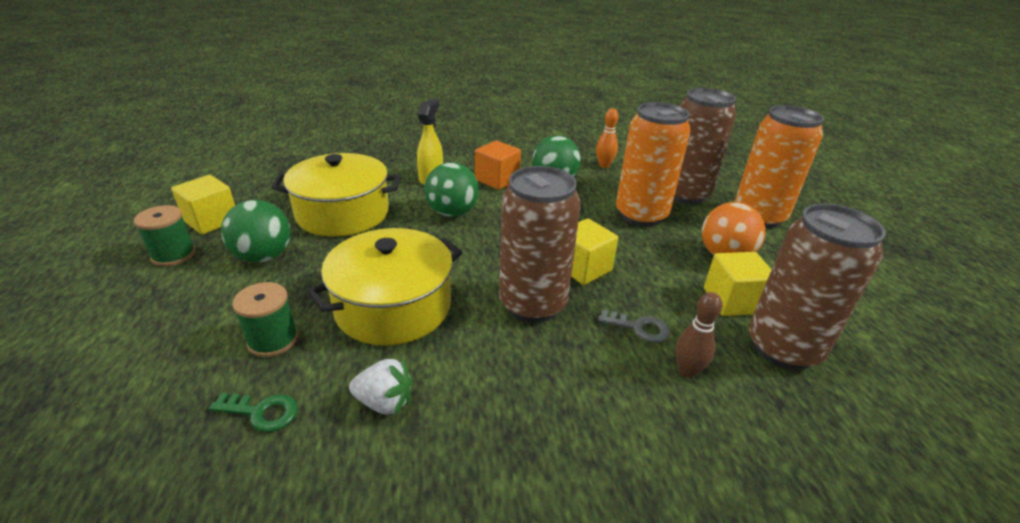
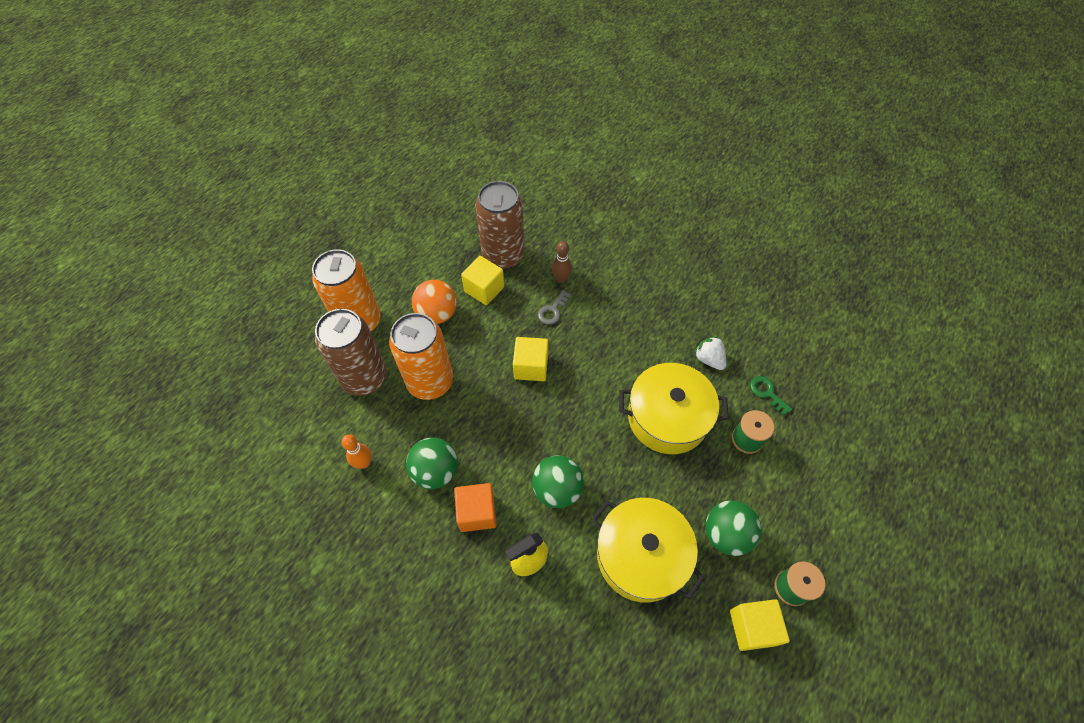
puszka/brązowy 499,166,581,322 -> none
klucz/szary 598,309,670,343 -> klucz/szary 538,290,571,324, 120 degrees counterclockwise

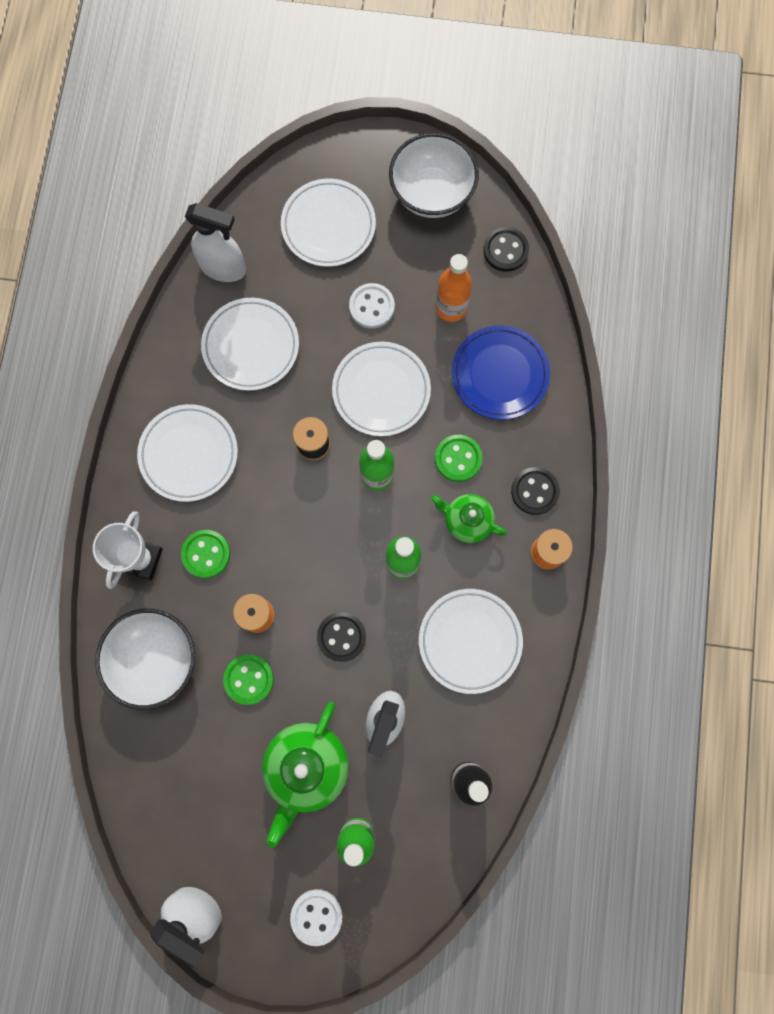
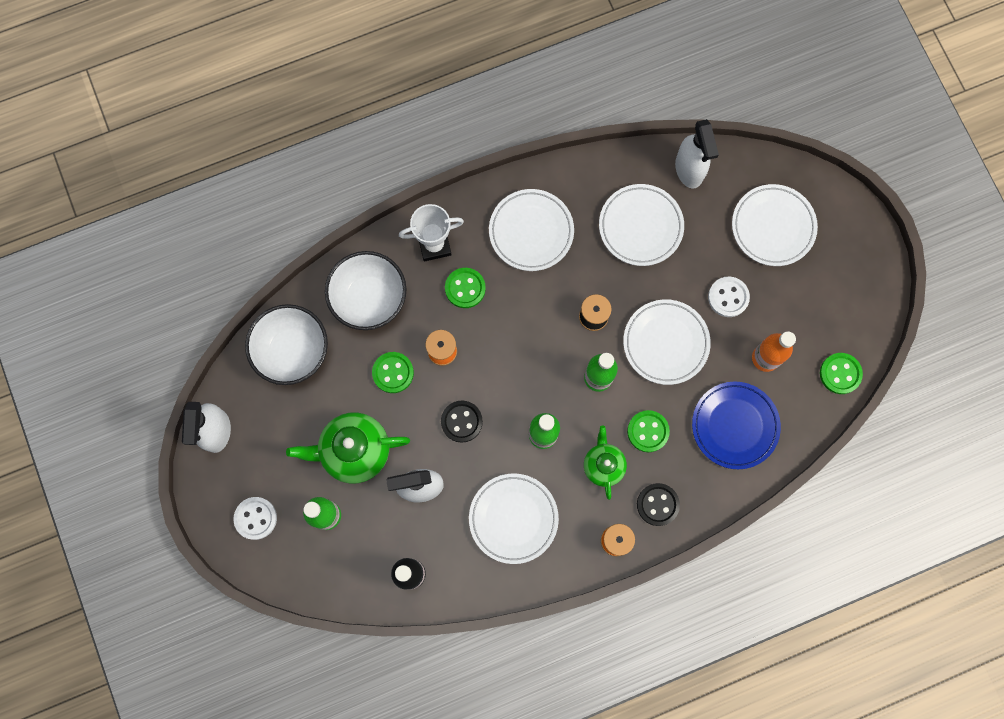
miska/biały 389,133,479,218 -> miska/biały 245,304,328,385, relocated
guzik/czarny 483,227,529,272 -> guzik/zielony 820,353,863,394

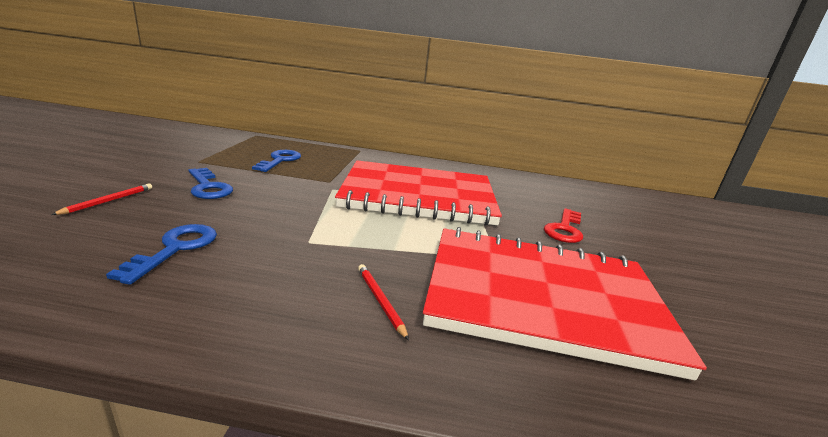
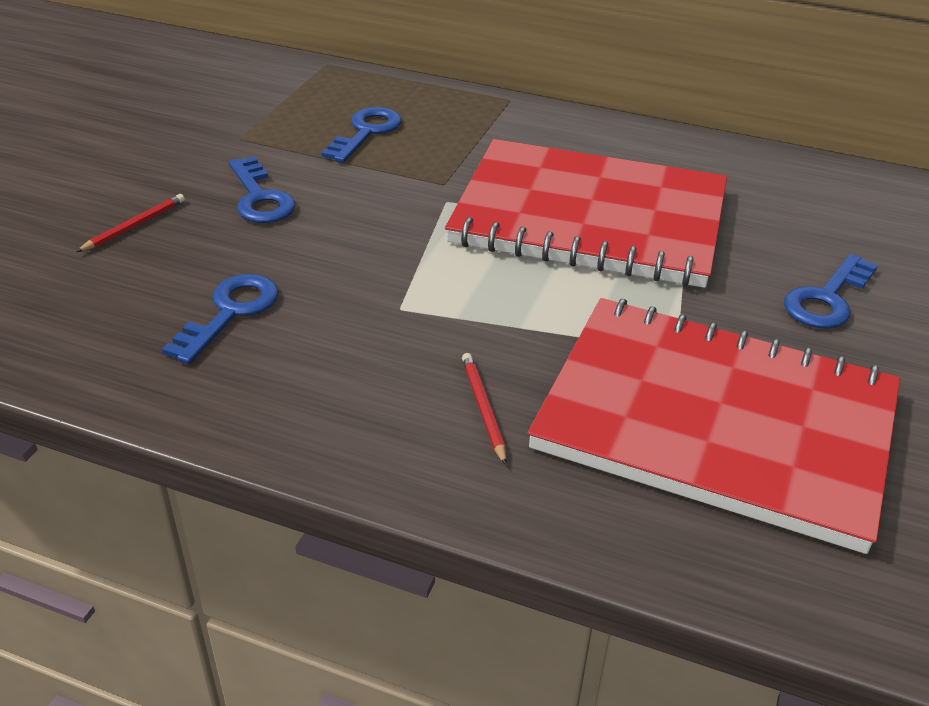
klucz/czerwony 544,208,583,243 -> klucz/niebieski 784,254,878,329

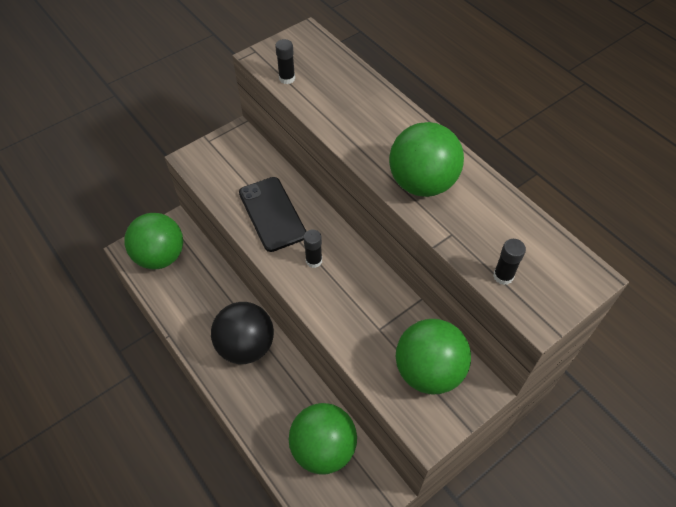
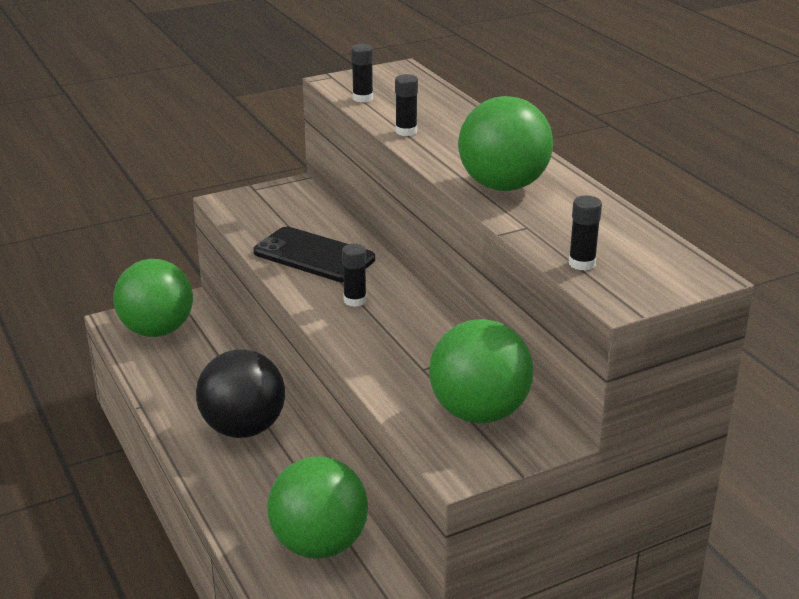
none -> klej w sztyfcie/czarny 395,74,418,136
telefon/czarny 239,177,306,252 -> telefon/czarny 253,227,375,282, 45 degrees counterclockwise

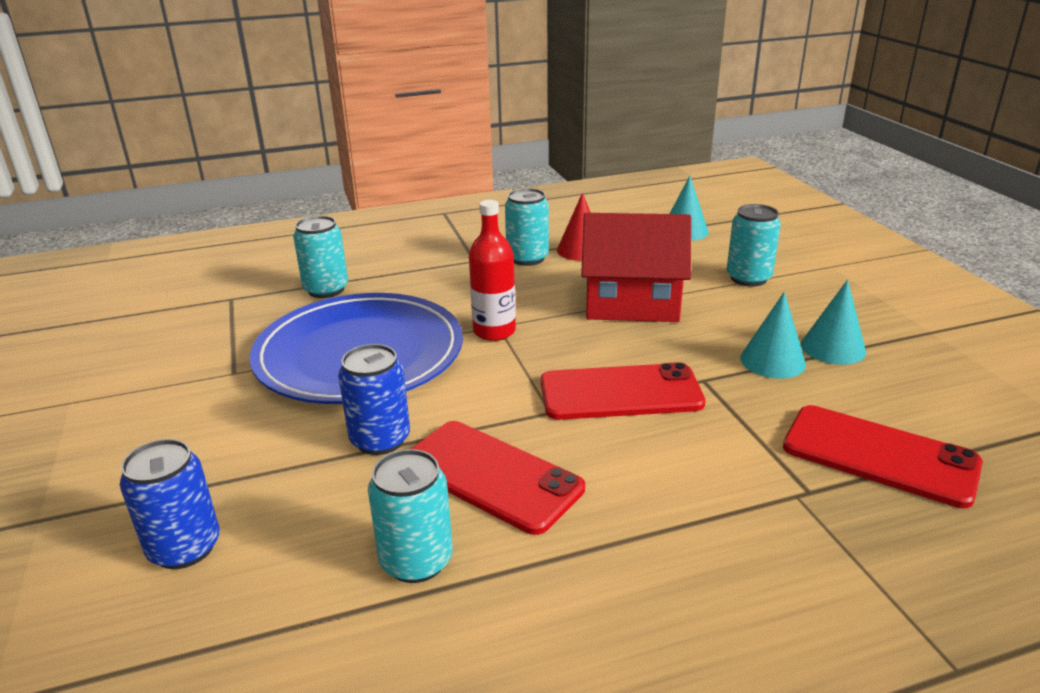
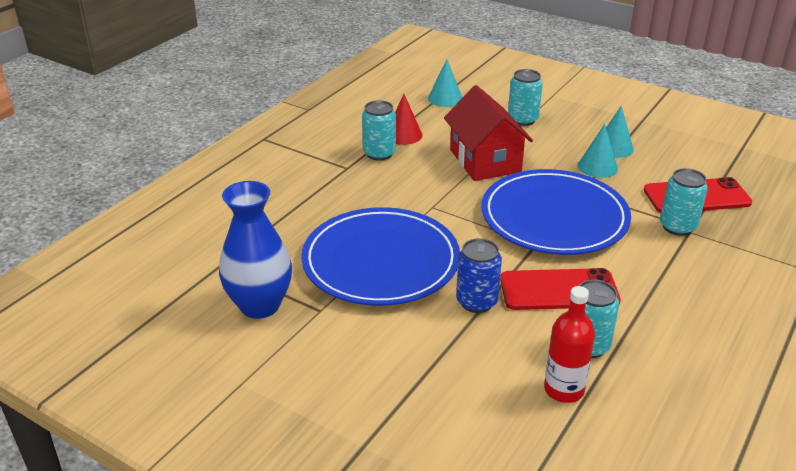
puszka/niebieski 120,439,220,569 -> none
none -> wazon/niebieski 219,181,292,319
puszka/turkusowy 293,216,348,298 -> puszka/turkusowy 660,168,708,236, relocated
butelka/czerwony 469,200,516,341 -> butelka/czerwony 544,286,595,403, relocated
telefon/czerwony 541,362,705,420 -> talerz/niebieski 481,169,631,255
domek/czerwony 581,213,691,322 -> domek/czerwony 444,85,533,181, 75 degrees counterclockwise

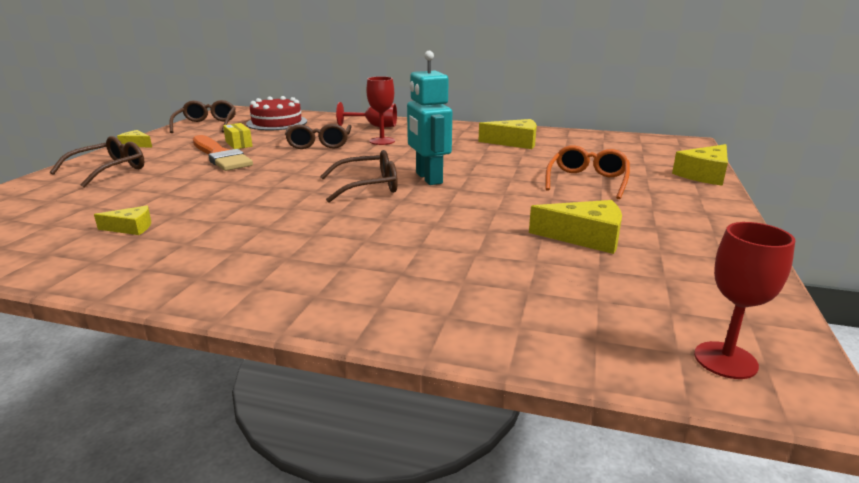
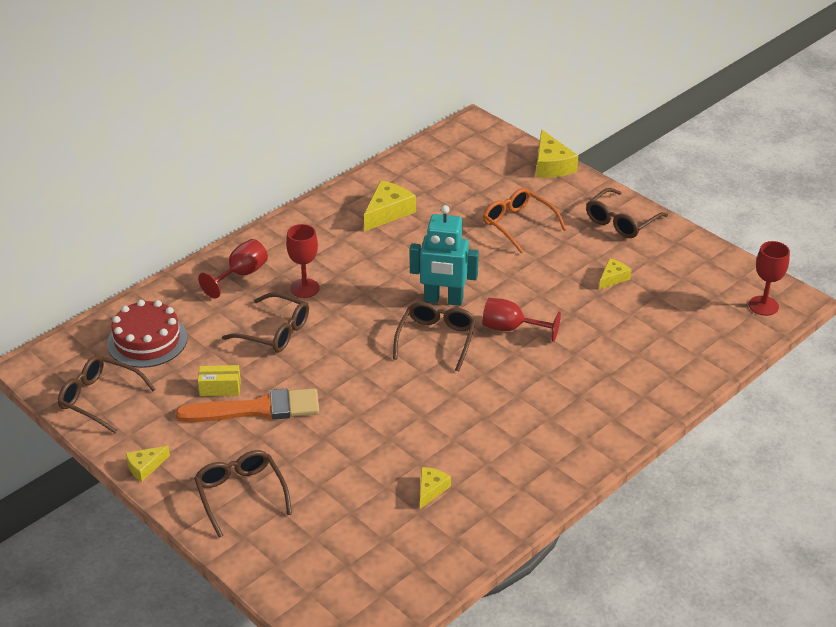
none -> kielich/czerwony 482,298,561,342
none -> okulary/brązowy 586,188,668,238
ser/żółty 529,200,622,254 -> ser/żółty 599,258,632,290, x0.58

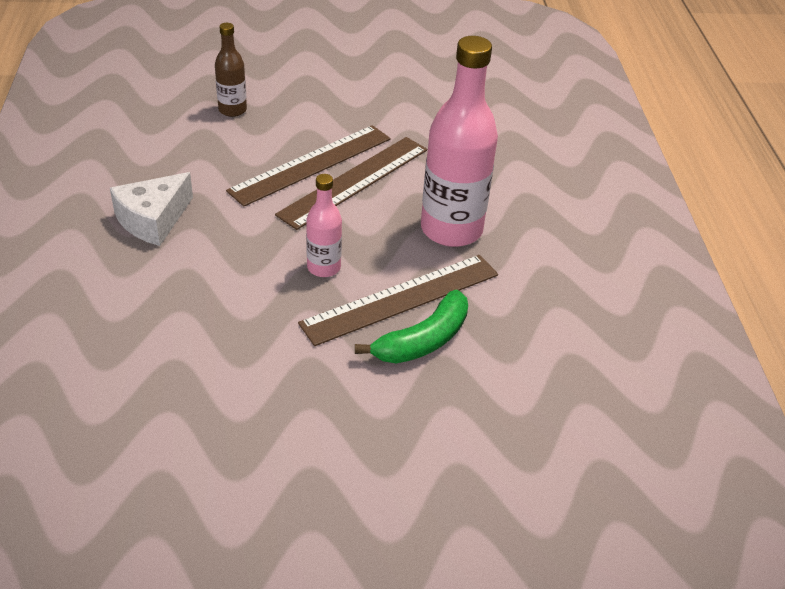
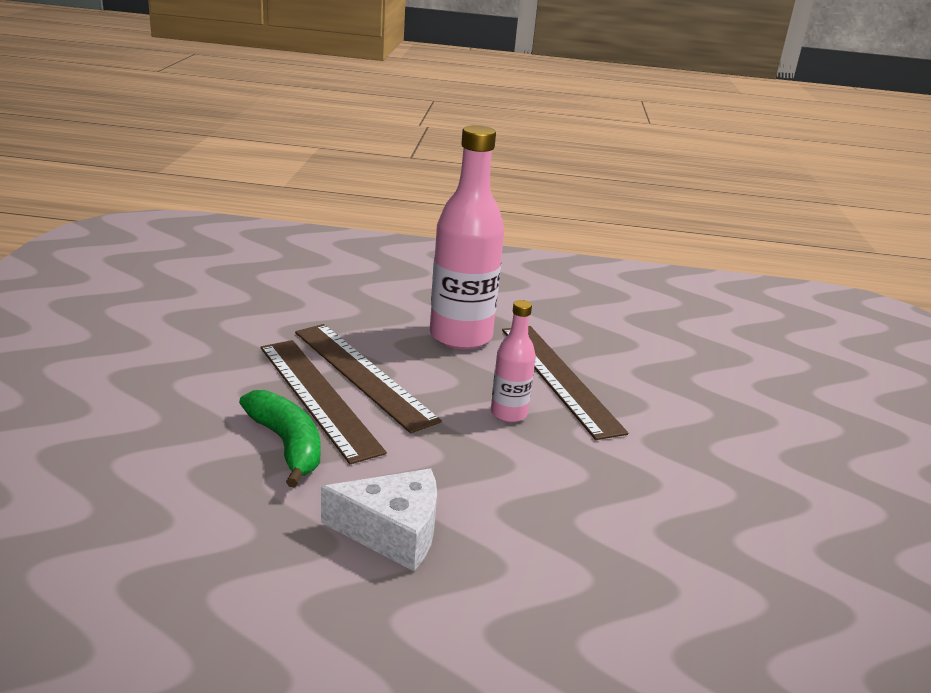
butelka/brązowy 215,23,247,117 -> none
banan/zielony 355,290,468,363 -> banan/zielony 239,390,320,488, relocated
ser/biały 110,172,193,246 -> ser/biały 321,469,437,571, 45 degrees counterclockwise

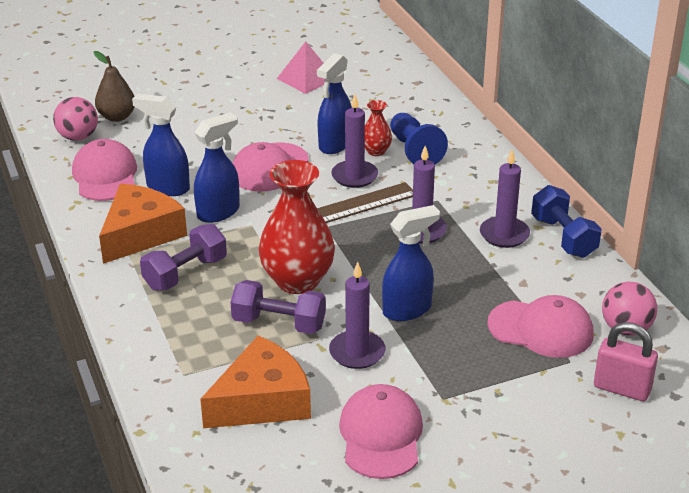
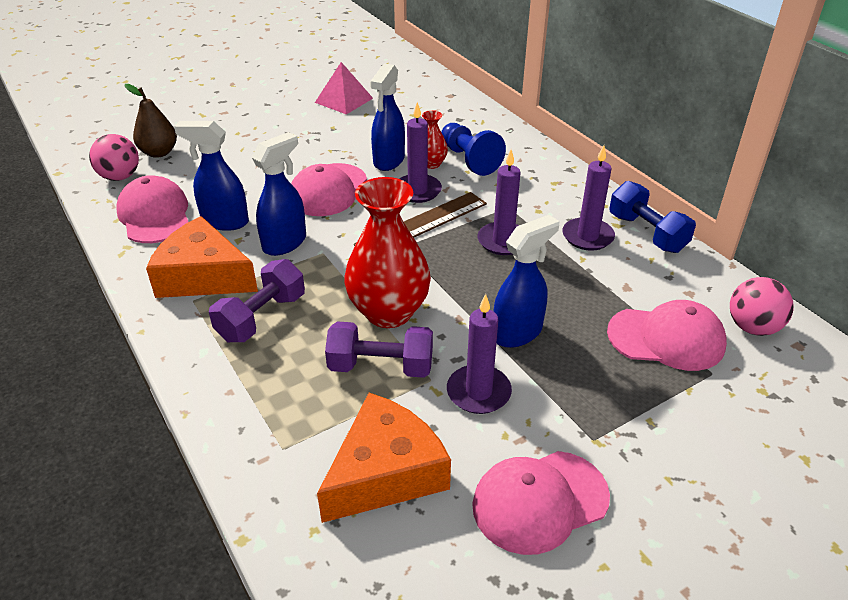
kłódka/różowy 594,322,658,401 -> none
ser/pomarańczowy 99,184,187,264 -> ser/pomarańczowy 146,216,258,298, 90 degrees counterclockwise
czapka/różowy 339,384,423,479 -> czapka/różowy 472,451,610,555, 105 degrees counterclockwise

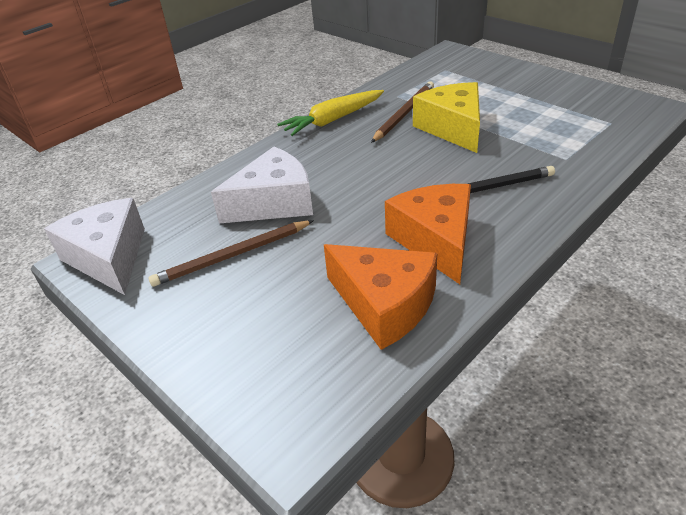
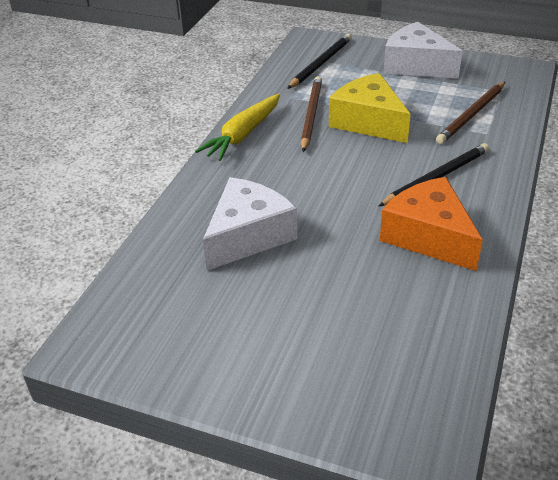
ser/pomarańczowy 324,244,437,350 -> none
none -> ołówek/czarny 287,34,352,89
ser/biały 44,198,145,295 -> ser/biały 384,22,462,79, relocated
ołówek/brązowy 148,220,314,287 -> ołówek/brązowy 436,82,505,144, relocated

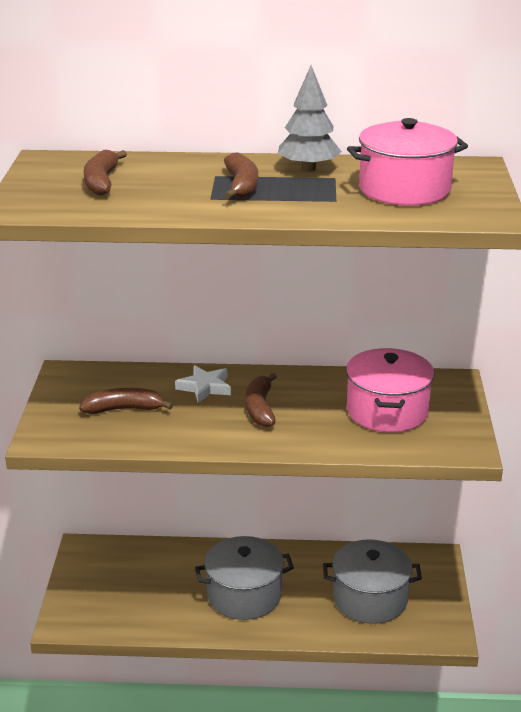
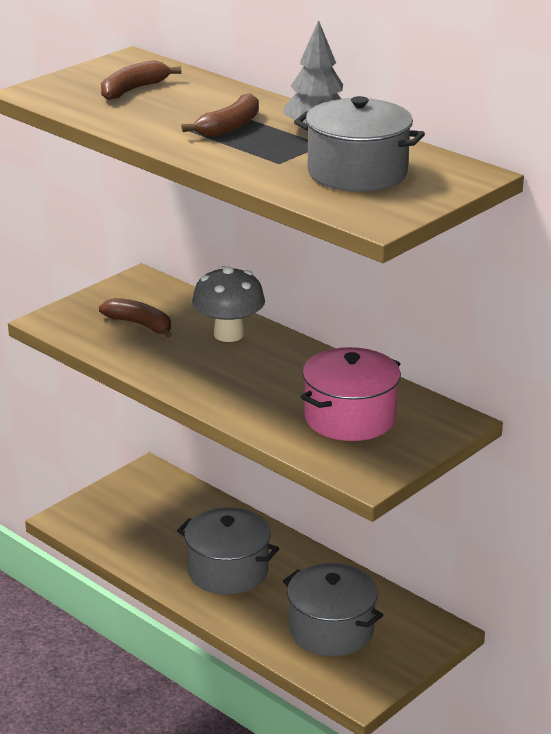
banan/brązowy 246,373,277,427 -> none
gwiazda/biały 175,365,231,403 -> grzyb/szary 192,266,265,342
garnek/różowy 347,118,468,206 -> garnek/szary 294,96,425,192

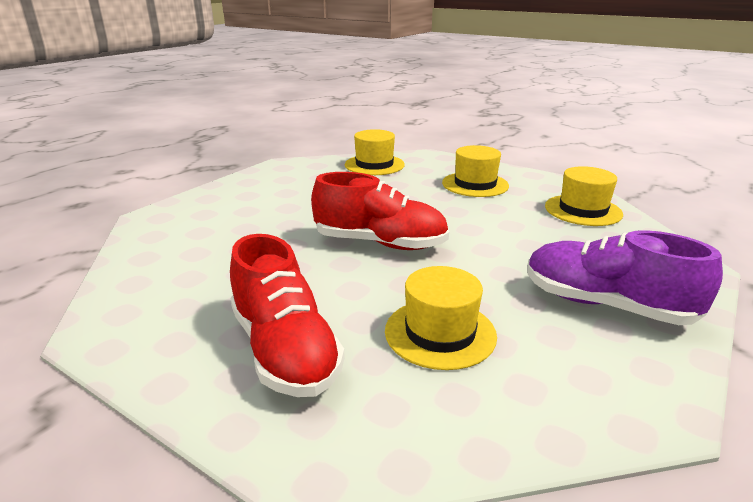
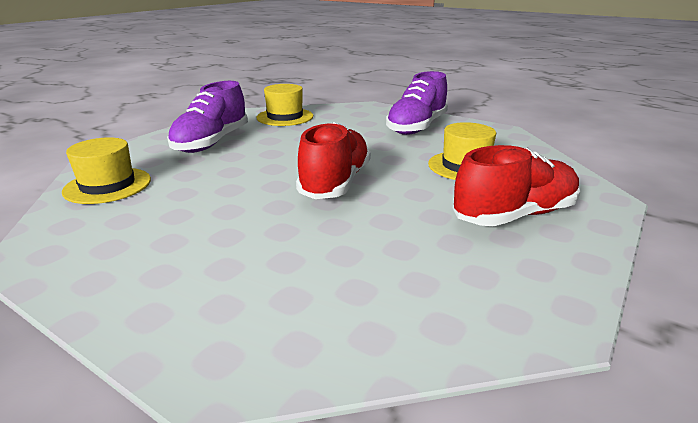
kapelusz/żółty 442,145,509,197 -> but/fioletowy 167,81,248,153

